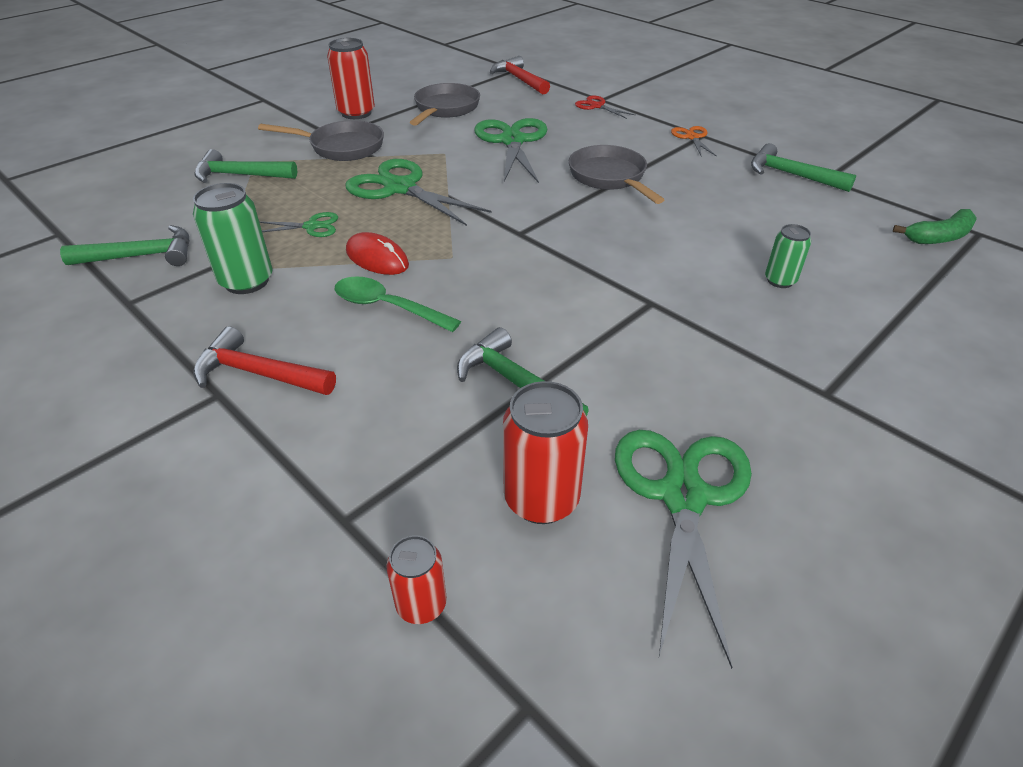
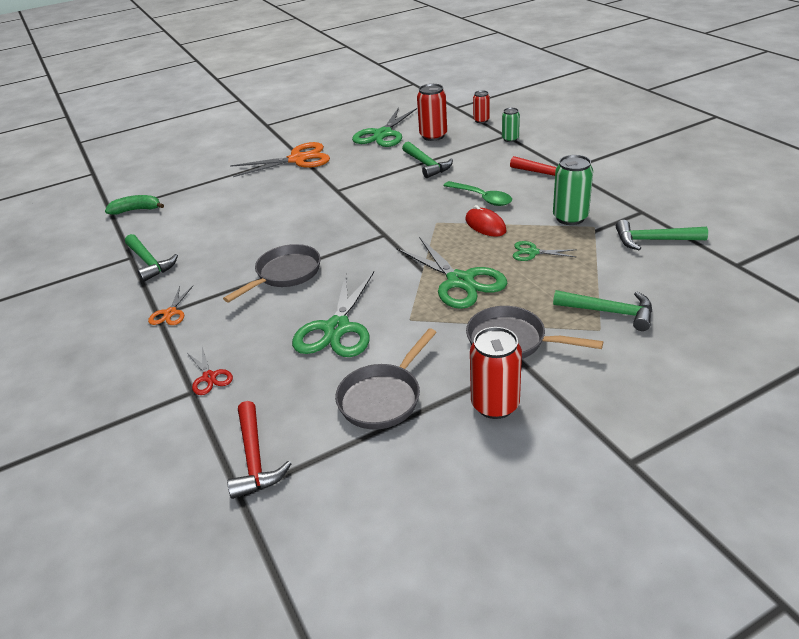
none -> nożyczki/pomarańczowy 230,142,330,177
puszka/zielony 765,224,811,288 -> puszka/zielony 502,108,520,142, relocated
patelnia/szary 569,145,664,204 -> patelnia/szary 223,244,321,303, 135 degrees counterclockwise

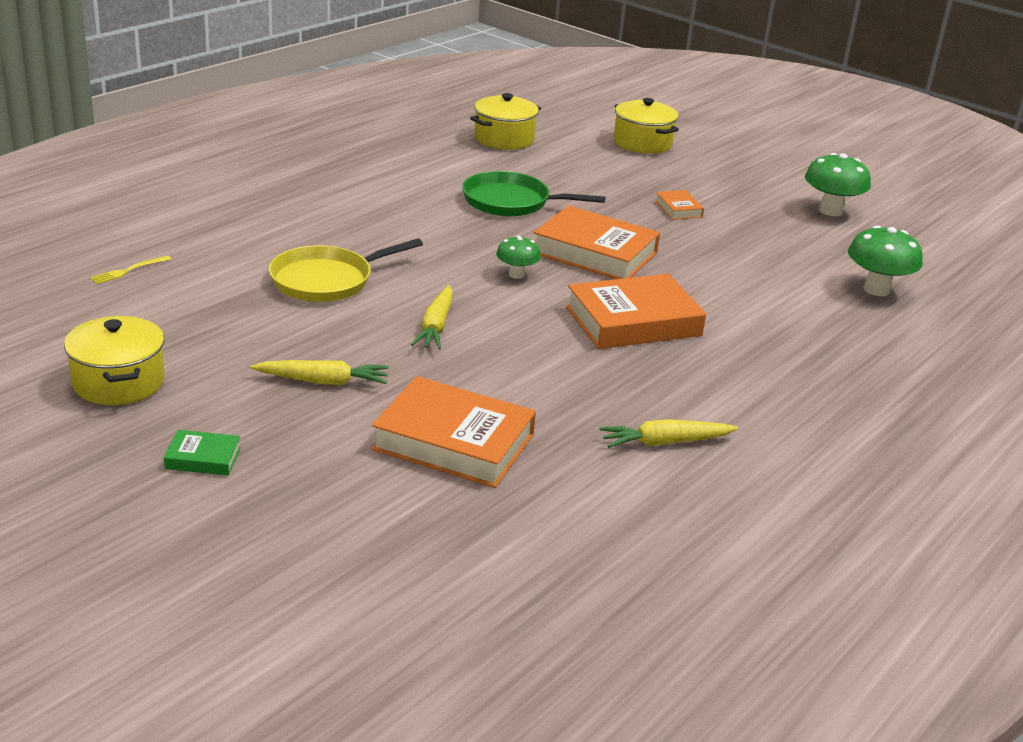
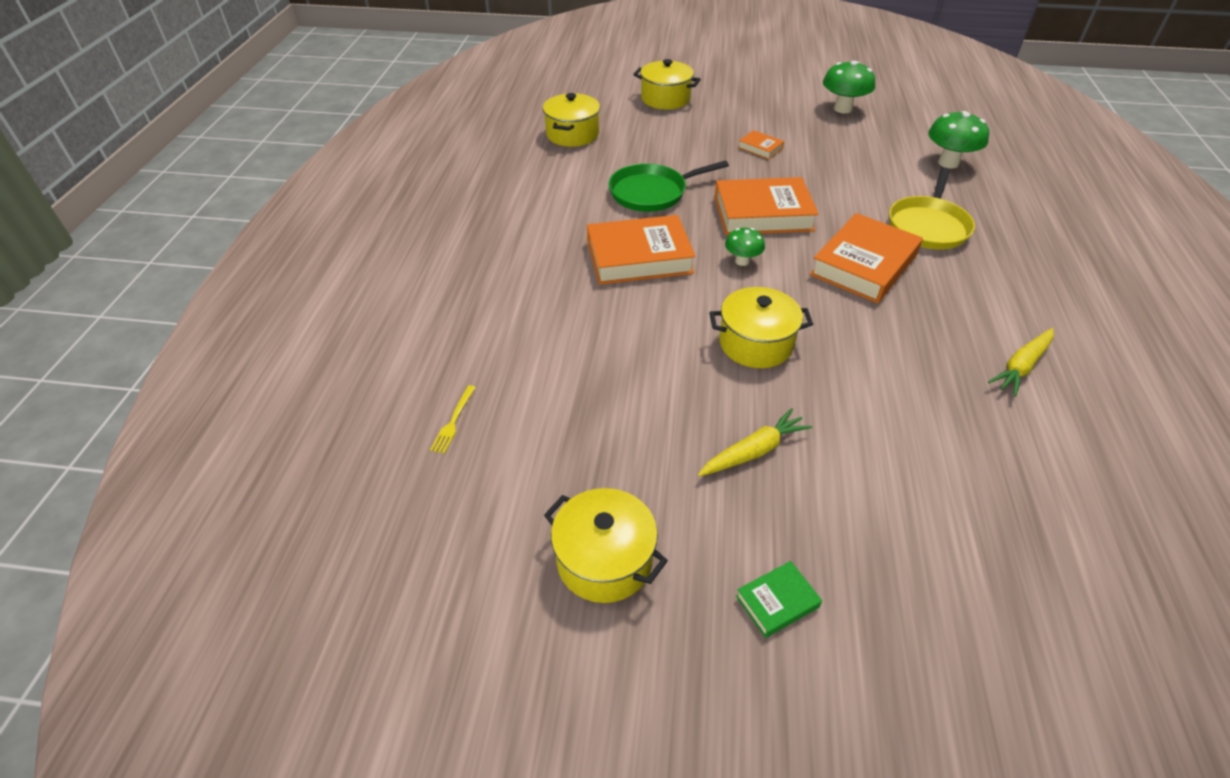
patelnia/żółty 269,238,423,302 -> patelnia/żółty 889,168,975,250, relocated
książka/pomarańczowy 371,376,536,488 -> książka/pomarańczowy 587,215,696,285, relocated
marchewka/żółty 411,285,453,350 -> garnek/żółty 709,287,813,368

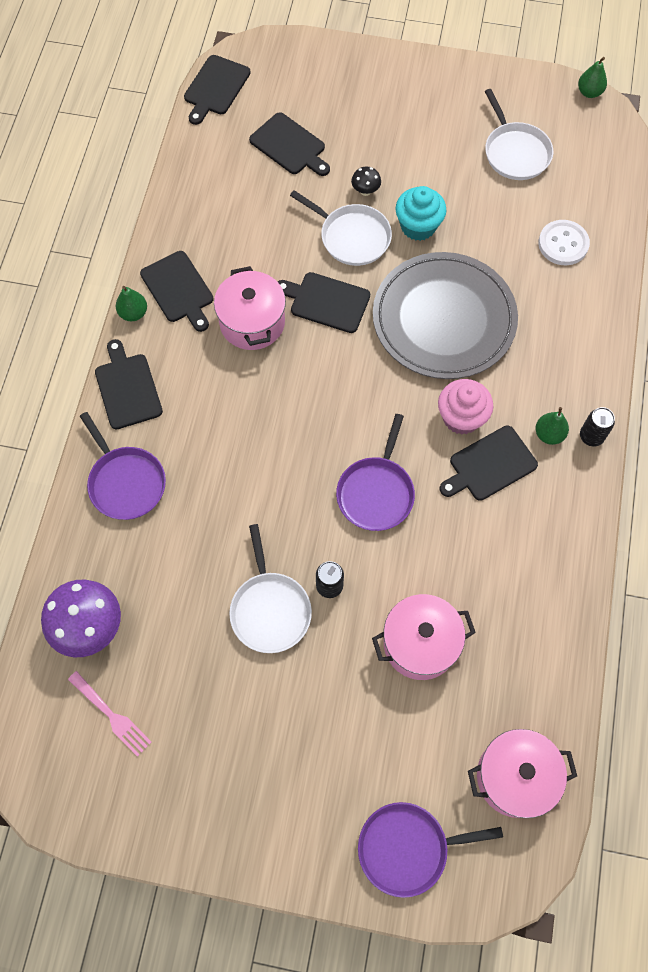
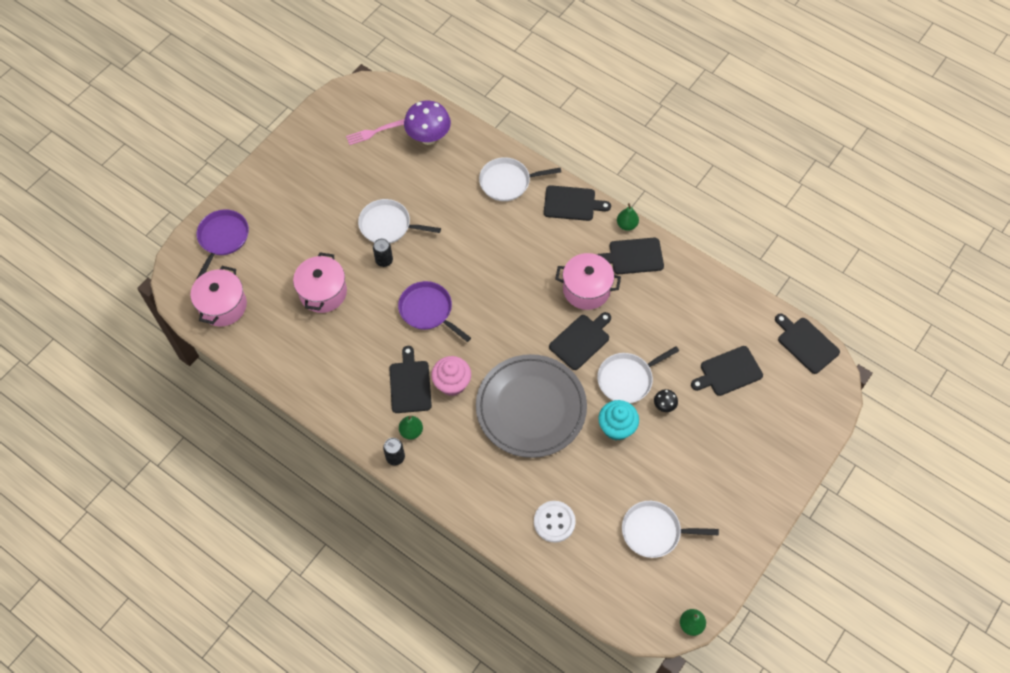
patelnia/fioletowy 80,412,166,520 -> patelnia/biały 479,157,561,201

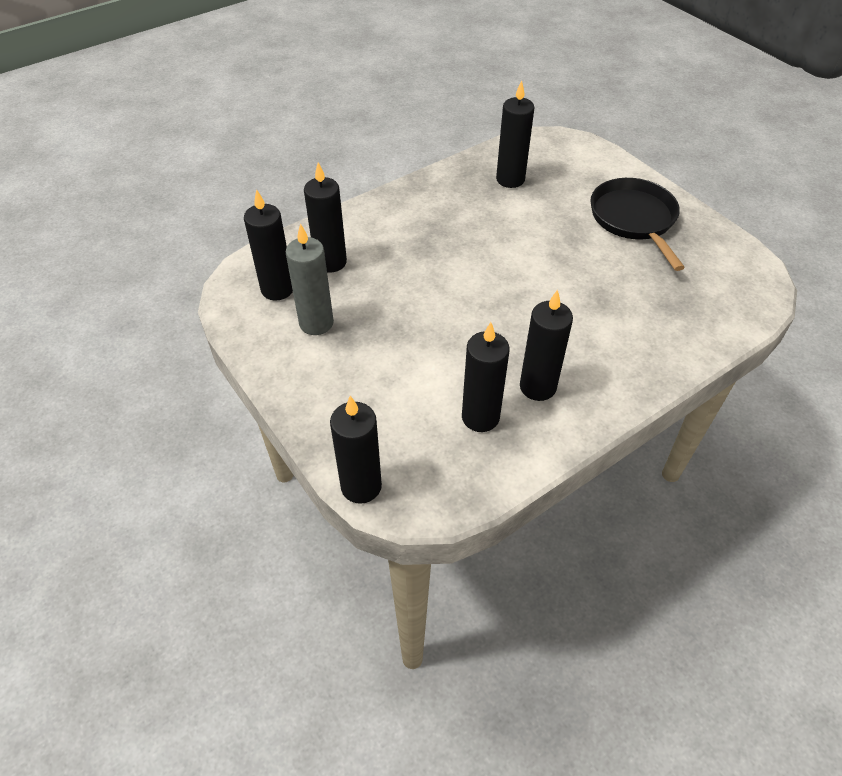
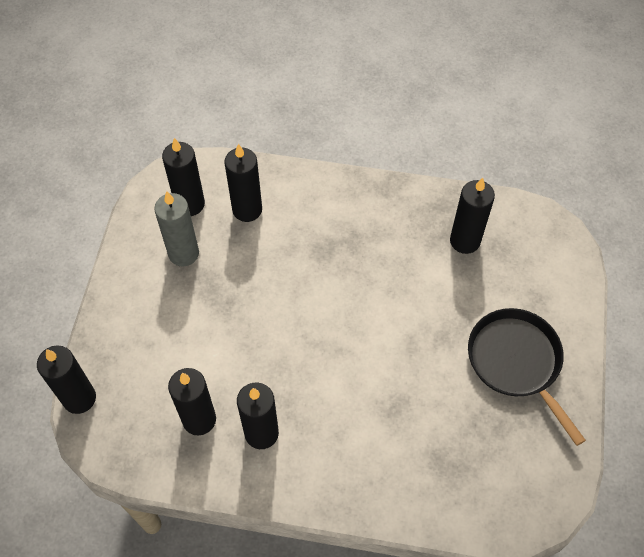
patelnia/czarny 590,178,685,271 -> patelnia/czarny 468,308,586,446, 60 degrees counterclockwise

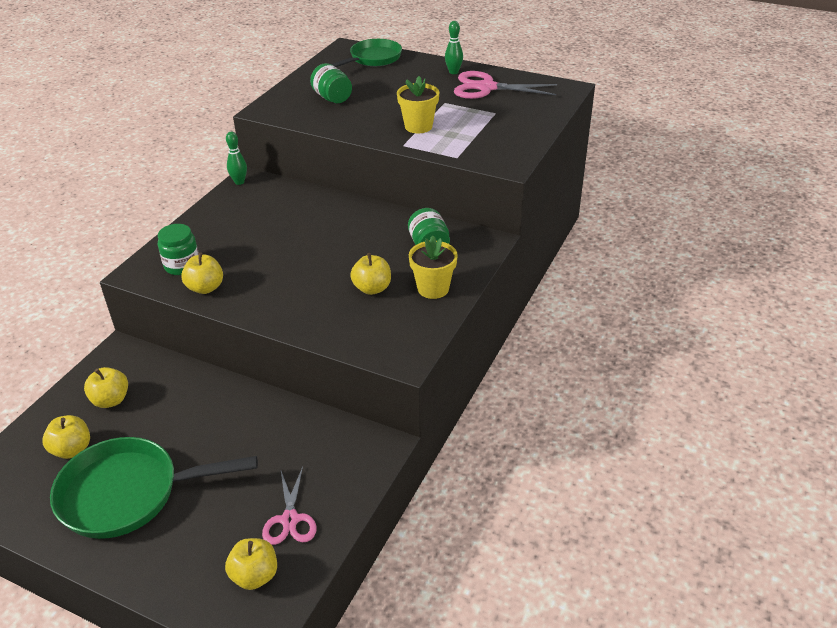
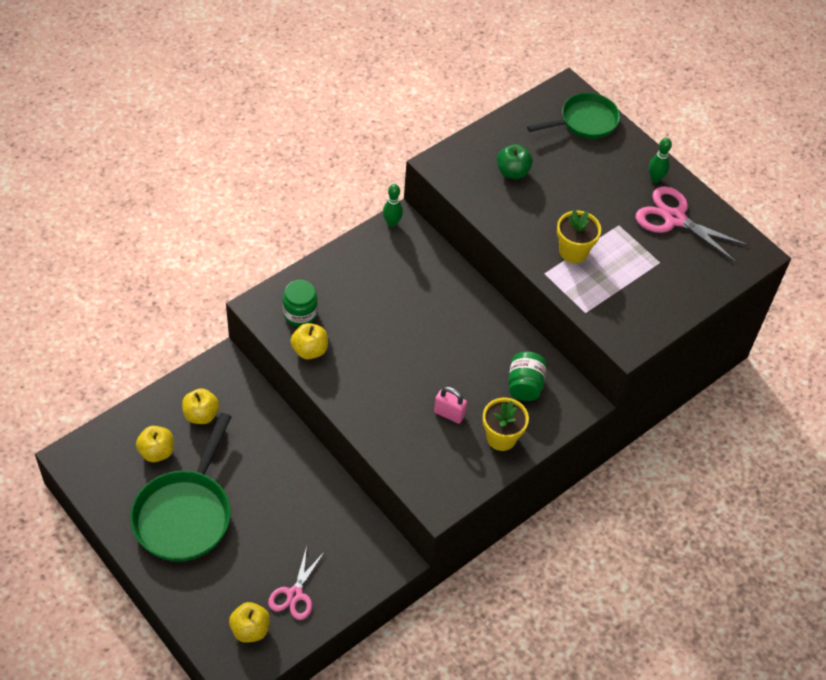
słoik/zielony 310,63,352,103 -> jabłko/zielony 497,144,533,179
jabłko/żółty 350,253,391,295 -> kłódka/różowy 434,387,467,424
patelnia/zielony 50,437,258,539 -> patelnia/zielony 130,413,231,562, 90 degrees counterclockwise

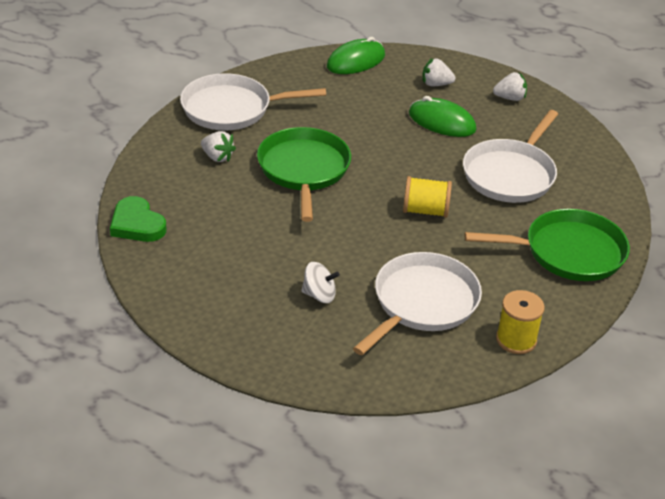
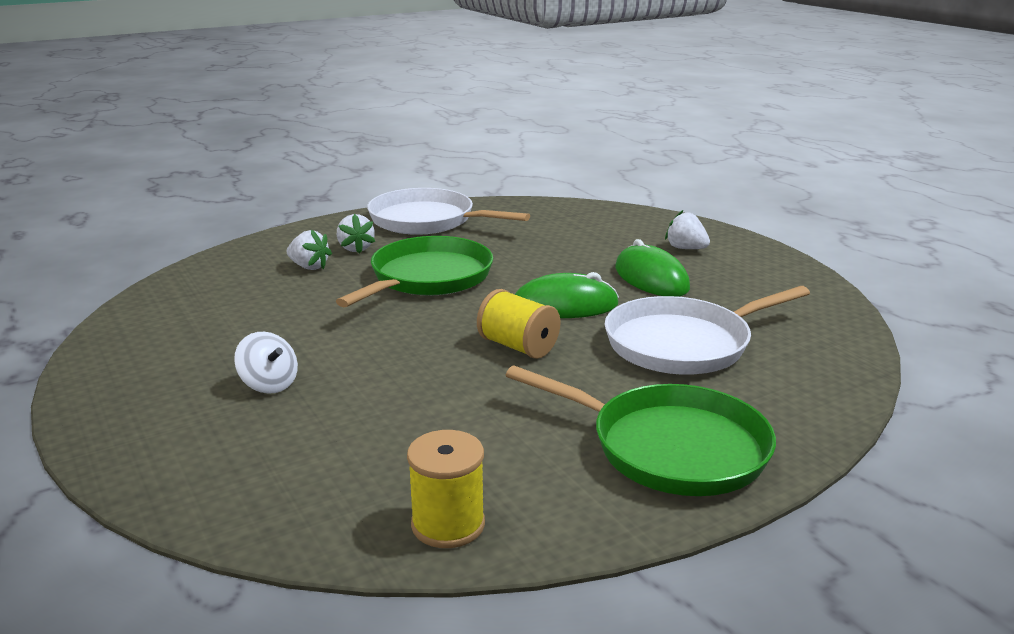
serce/zielony 110,196,167,242 -> none
patelnia/biały 353,252,482,355 -> none
myszka/zielony 327,37,385,74 -> myszka/zielony 514,272,619,318, relocated
truskawka/biały 493,72,527,101 -> truskawka/biały 287,230,332,270, relocated

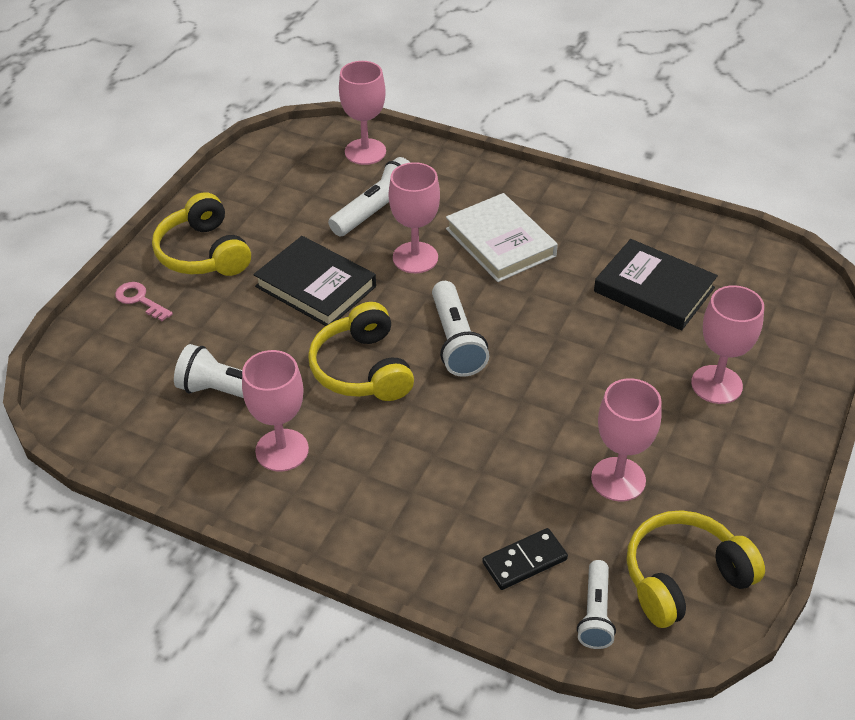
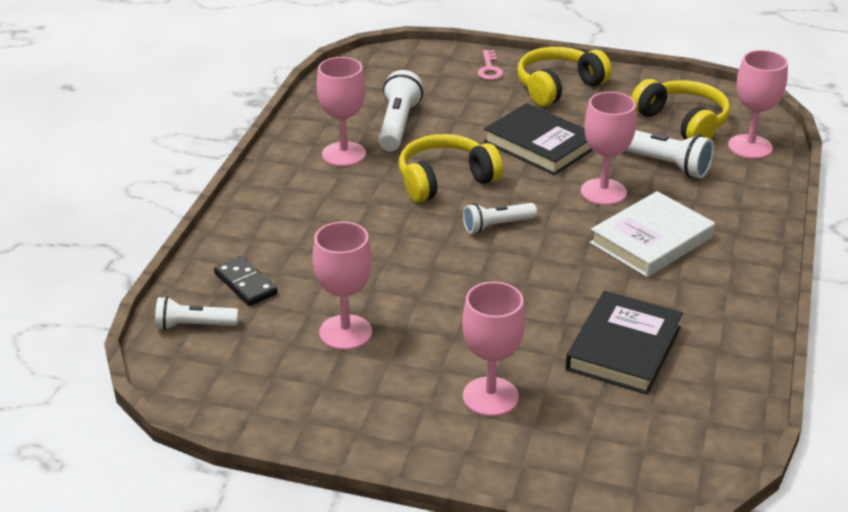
słuchawki/żółty 627,510,765,628 -> słuchawki/żółty 631,79,730,139, relocated
klucz/różowy 115,282,173,321 -> klucz/różowy 477,50,504,80, 150 degrees clockwise
książka/czarny 254,236,376,326 -> książka/czarny 484,103,593,175, 75 degrees counterclockwise
latarka/biały 432,281,489,377 -> latarka/biały 463,203,537,234, x0.66

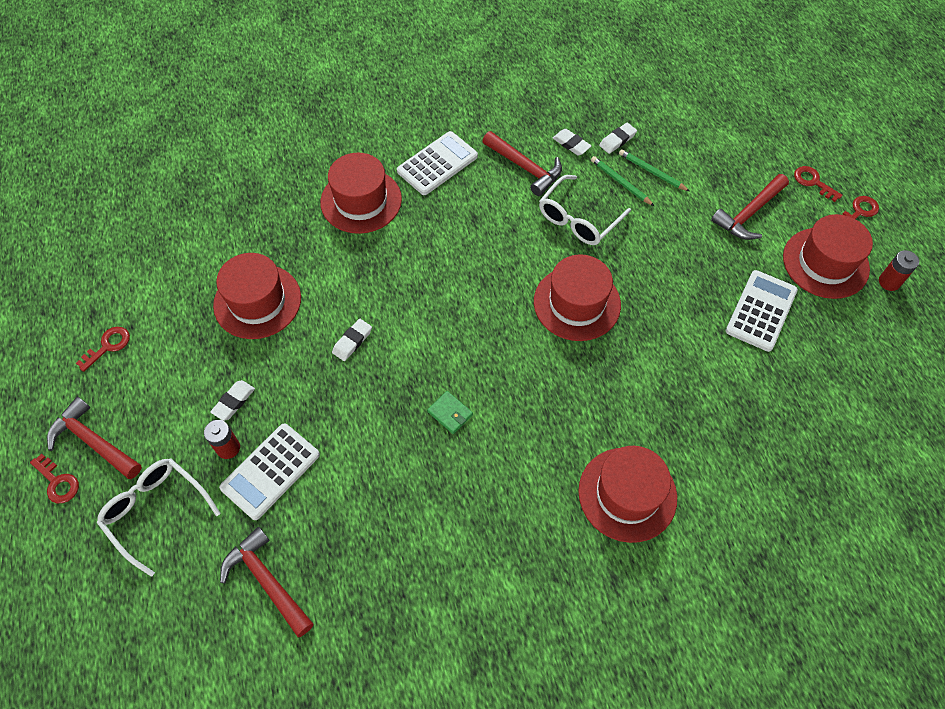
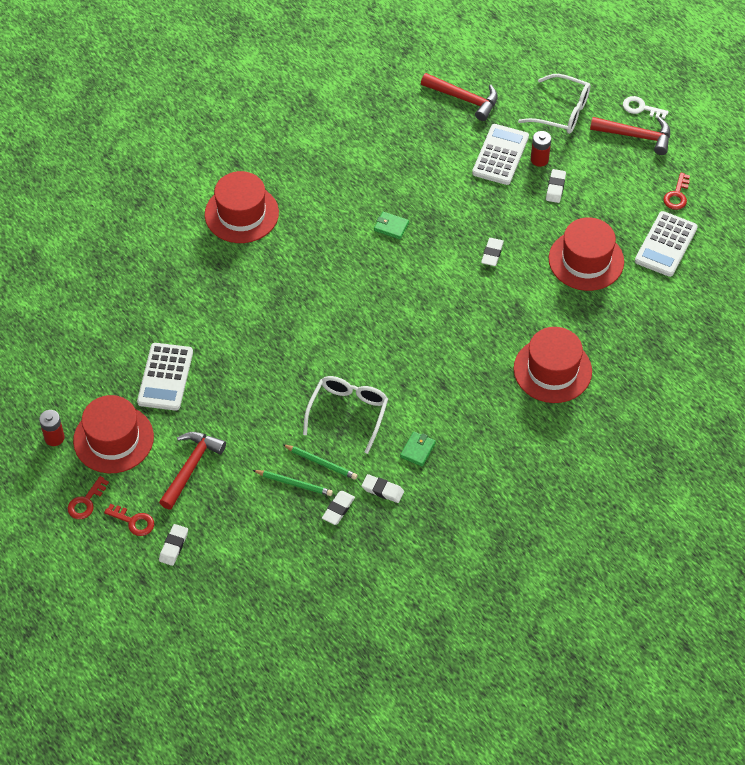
kapelusz/czerwony 534,254,621,341 -> none
none -> gumka do mazania/biały 159,524,188,566
kalkulator/biały 397,131,478,195 -> kalkulator/biały 635,211,698,277, relocated
młotek/czerwony 482,131,562,196 -> portfel/zielony 400,431,436,466
klucz/czerwony 30,454,79,503 -> klucz/biały 623,96,669,119

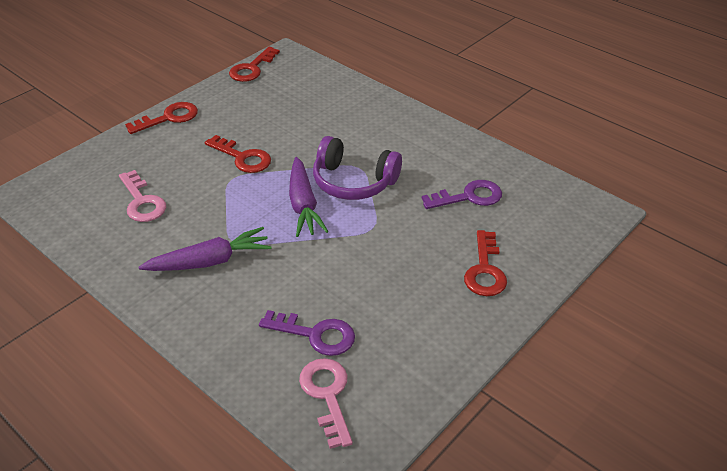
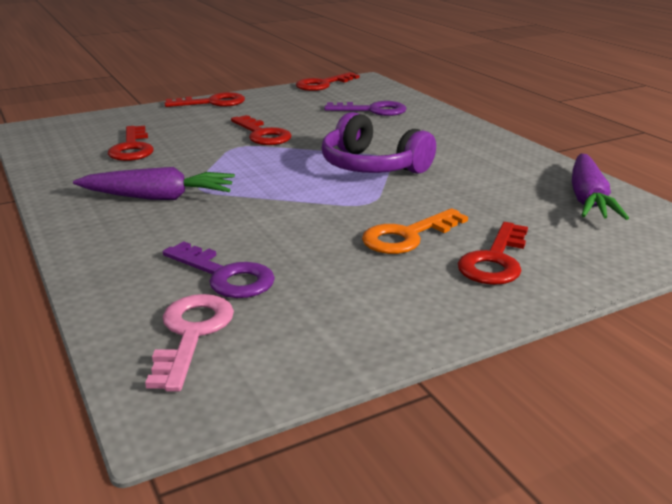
none -> klucz/pomarańczowy 362,208,468,254
marchewka/fioletowy 289,157,329,237 -> marchewka/fioletowy 572,154,629,220, relocated
klucz/fioletowy 422,180,502,209 -> klucz/fioletowy 324,101,407,116, relocated
klucz/różowy 119,170,166,222 -> klucz/czerwony 108,126,154,161

